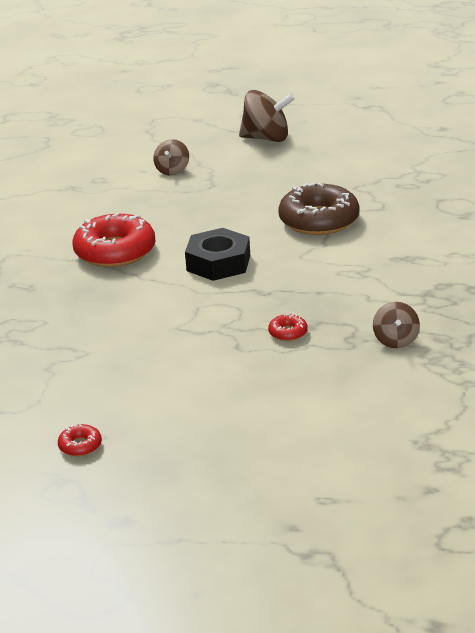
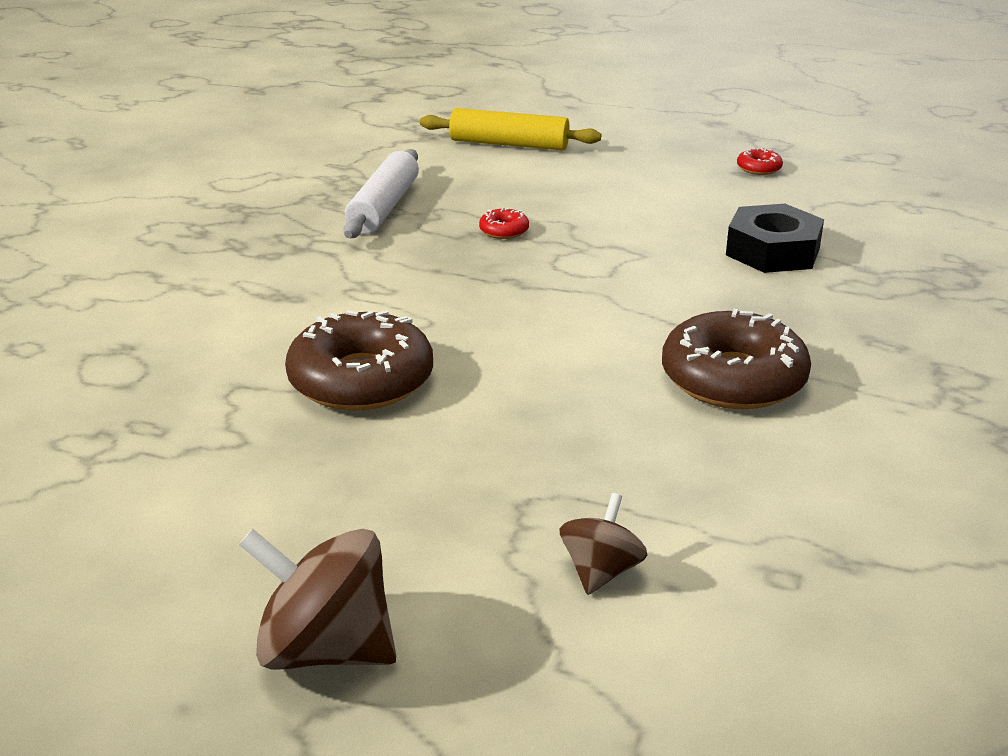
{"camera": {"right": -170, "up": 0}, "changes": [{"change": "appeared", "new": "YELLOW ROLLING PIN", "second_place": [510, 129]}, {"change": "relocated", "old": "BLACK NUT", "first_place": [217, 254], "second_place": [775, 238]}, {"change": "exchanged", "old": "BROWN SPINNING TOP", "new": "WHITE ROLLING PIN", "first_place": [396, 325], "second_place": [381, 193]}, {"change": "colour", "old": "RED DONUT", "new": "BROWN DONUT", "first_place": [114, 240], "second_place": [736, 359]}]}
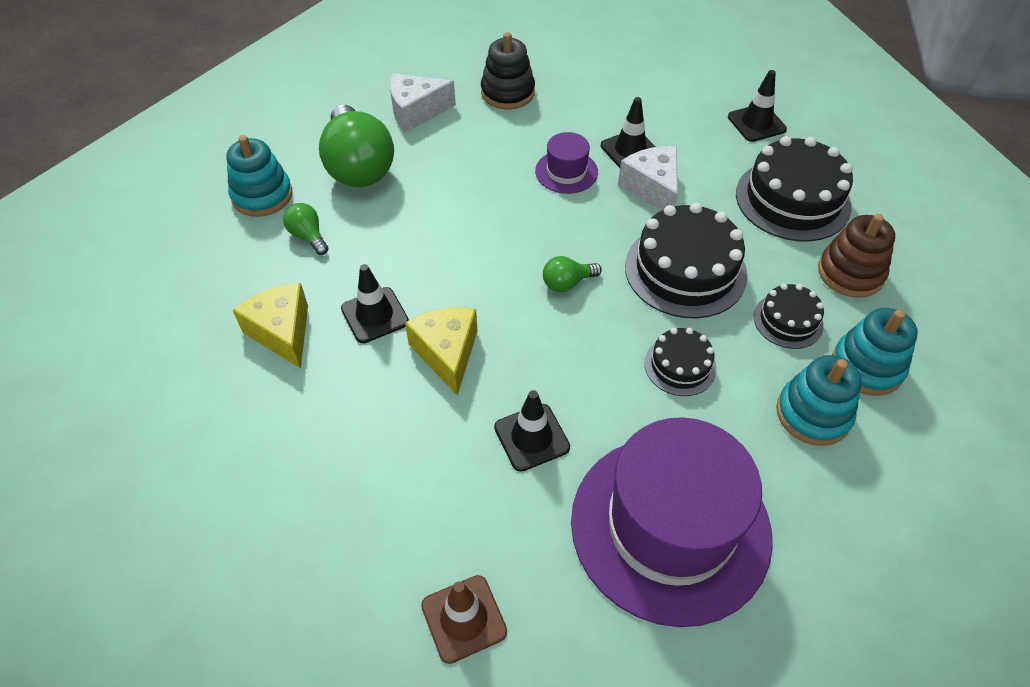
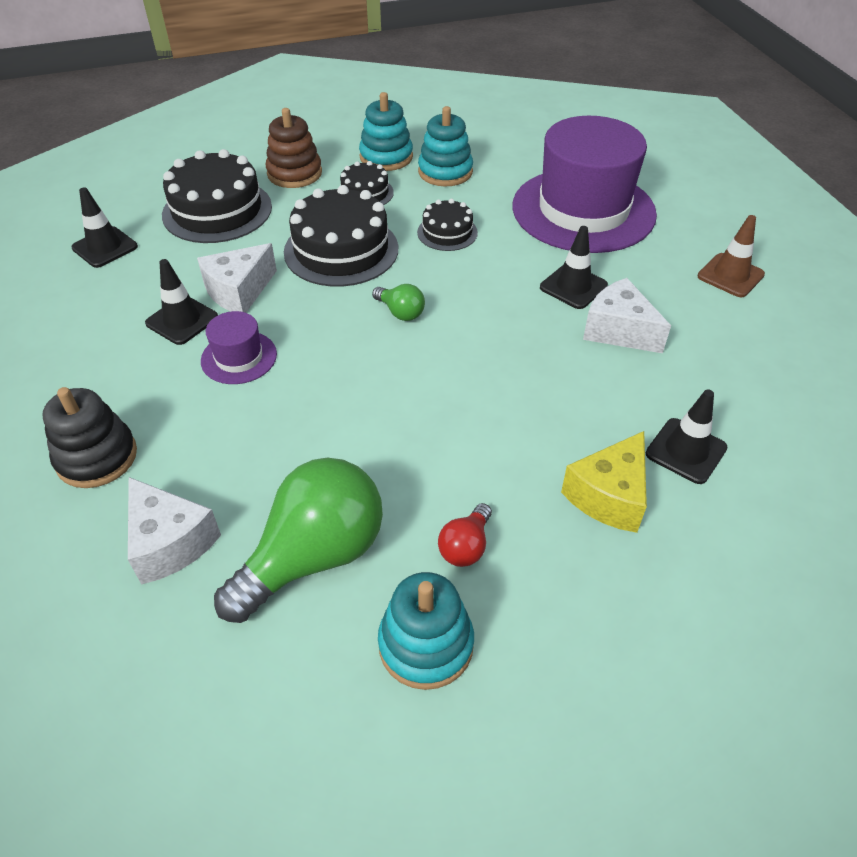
{"camera": {"right": -115, "up": -5}, "changes": [{"change": "missing", "old": "YELLOW CHEESE", "first_place": [441, 351]}, {"change": "appeared", "new": "WHITE CHEESE", "second_place": [627, 315]}, {"change": "relocated", "old": "BLACK TRAFFIC CONE", "first_place": [375, 304], "second_place": [686, 437]}, {"change": "colour", "old": "GREEN LIGHT BULB", "new": "RED LIGHT BULB", "first_place": [306, 229], "second_place": [465, 535]}]}
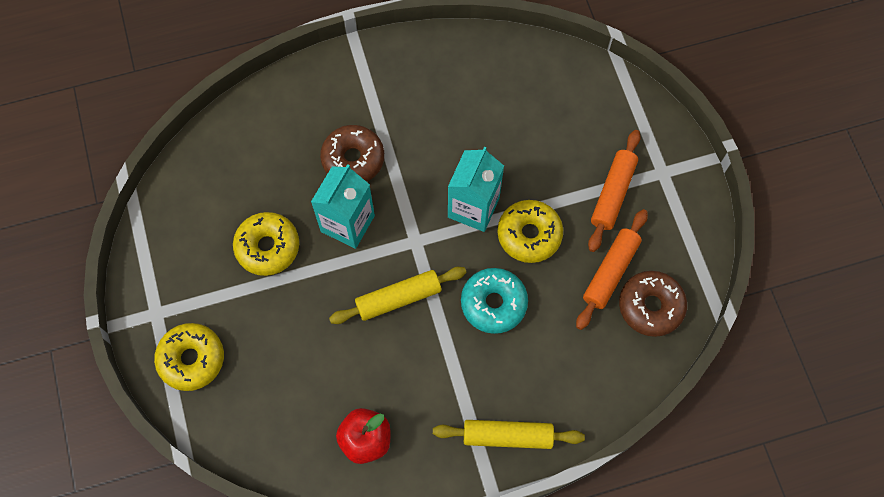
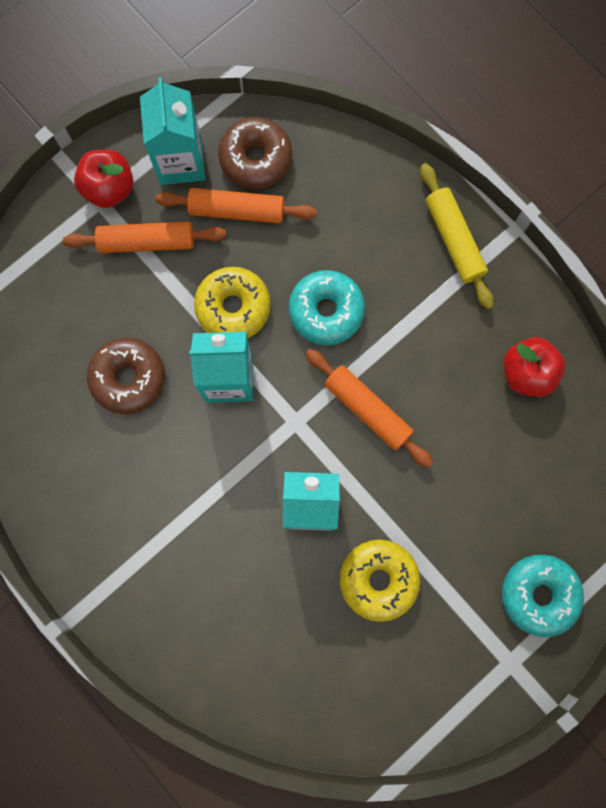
{"camera": {"right": -115, "up": 10}, "changes": [{"change": "appeared", "new": "RED APPLE", "second_place": [104, 179]}, {"change": "appeared", "new": "TURQUOISE CARTON", "second_place": [173, 131]}, {"change": "relocated", "old": "BROWN DONUT", "first_place": [352, 153], "second_place": [126, 376]}, {"change": "colour", "old": "YELLOW DONUT", "new": "TURQUOISE DONUT", "first_place": [189, 357], "second_place": [543, 596]}, {"change": "colour", "old": "YELLOW ROLLING PIN", "new": "ORANGE ROLLING PIN", "first_place": [398, 295], "second_place": [369, 408]}]}
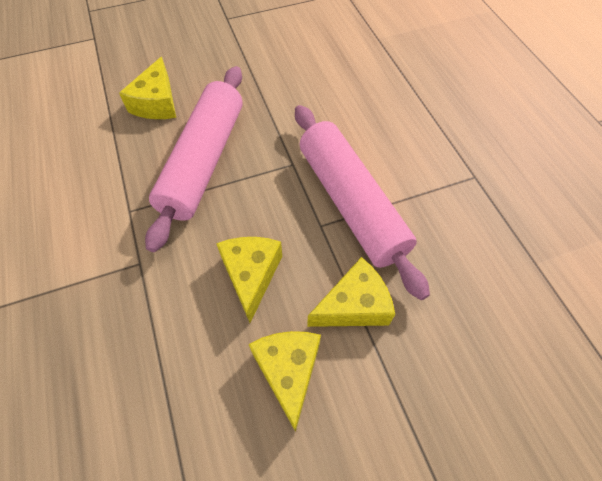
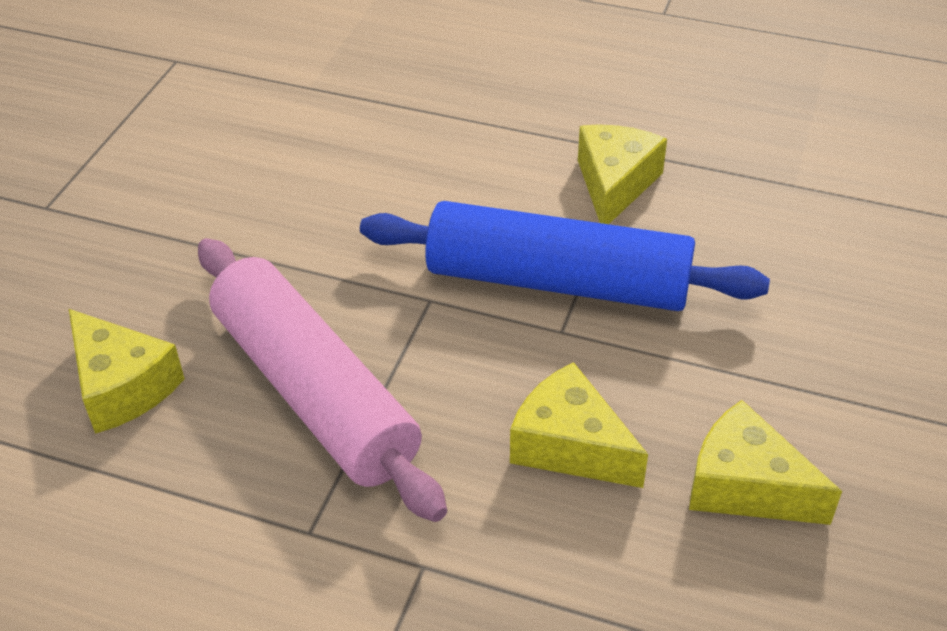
{"camera": {"right": -50, "up": -15}, "changes": [{"change": "relocated", "old": "YELLOW CHEESE", "first_place": [351, 292], "second_place": [622, 174]}, {"change": "colour", "old": "PINK ROLLING PIN", "new": "BLUE ROLLING PIN", "first_place": [362, 202], "second_place": [565, 256]}]}
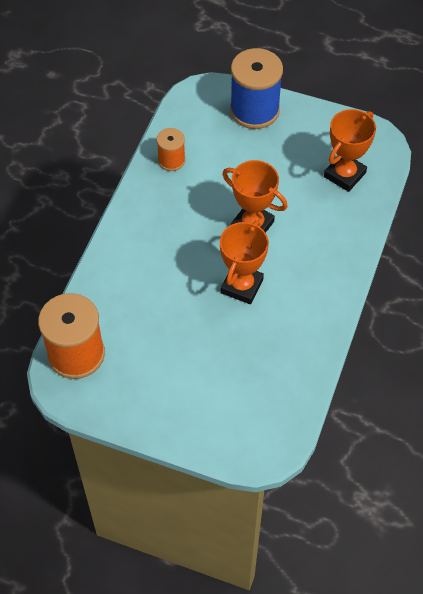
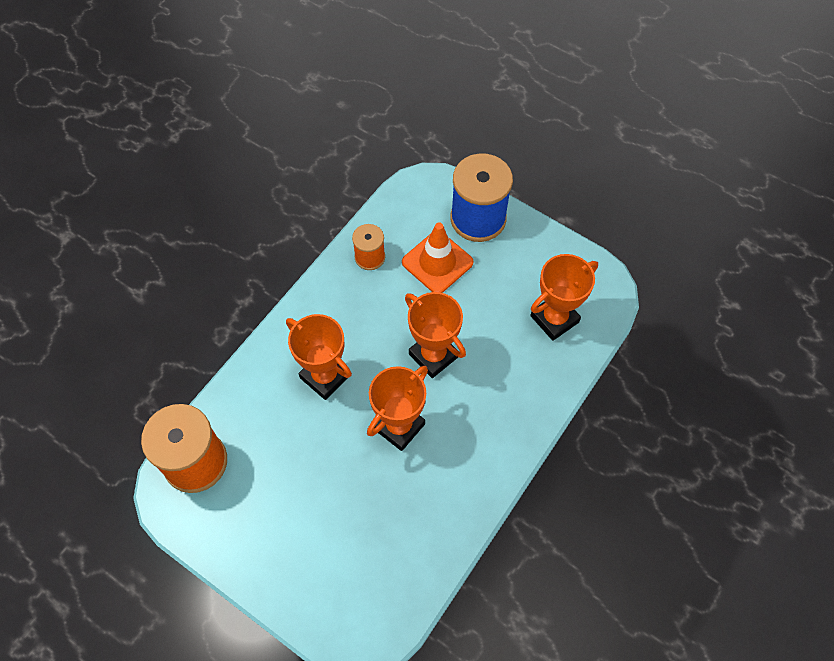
{"camera": {"right": 15, "up": 5}, "changes": [{"change": "appeared", "new": "ORANGE TROPHY", "second_place": [319, 357]}, {"change": "appeared", "new": "ORANGE TRAFFIC CONE", "second_place": [438, 258]}]}
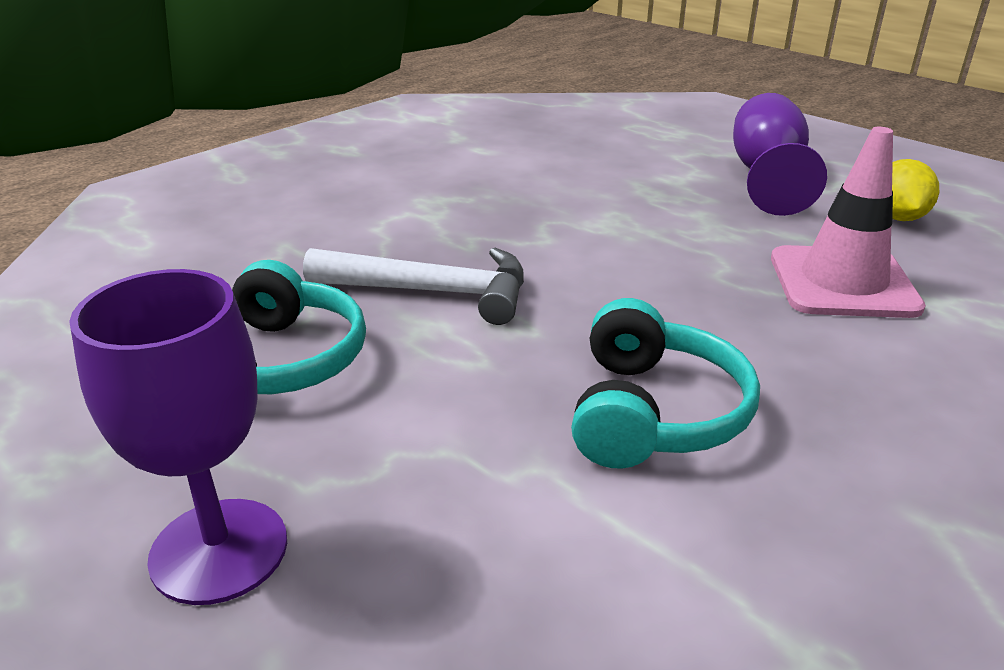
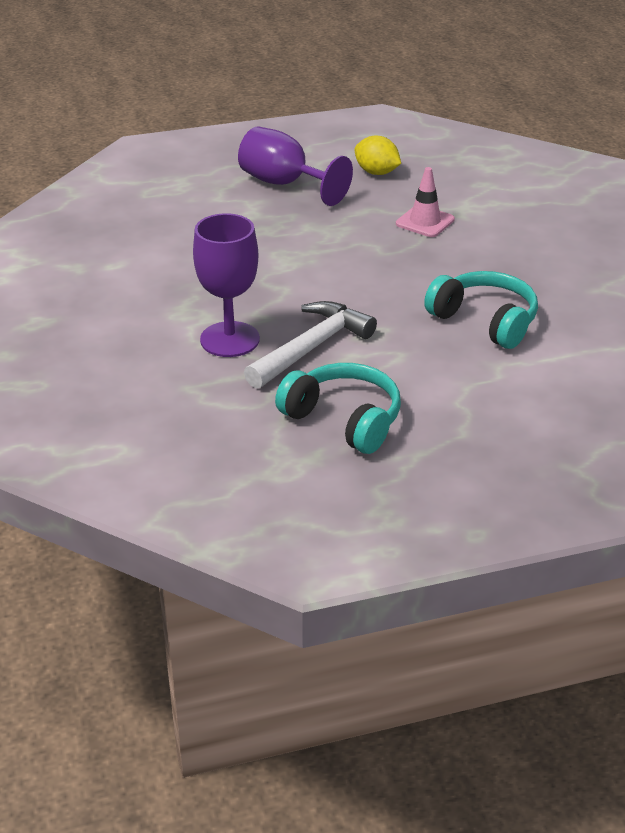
{"camera": {"right": -60, "up": 5}, "changes": [{"change": "relocated", "old": "PURPLE GOBLET", "first_place": [178, 437], "second_place": [226, 285]}, {"change": "size", "old": "PINK TRAFFIC CONE", "first_place": [848, 222], "second_place": [425, 202], "factor": 0.62}]}
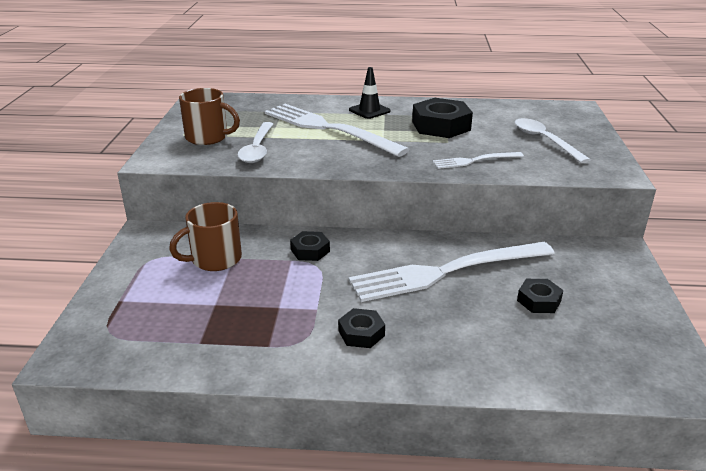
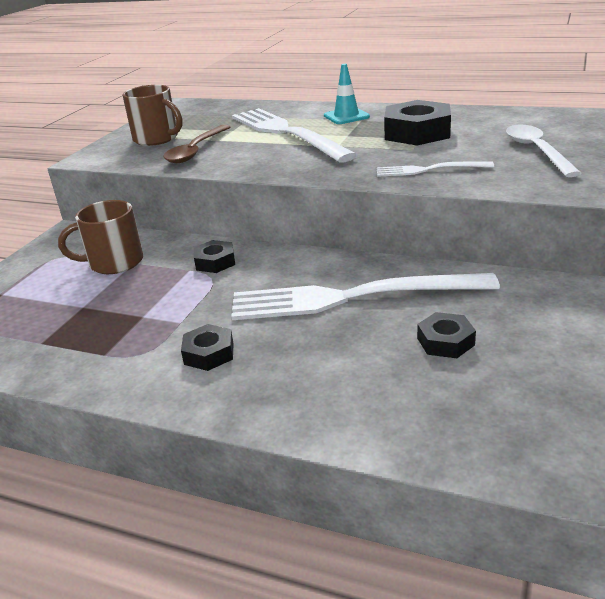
{"camera": {"right": 20, "up": 0}, "changes": [{"change": "colour", "old": "WHITE SPOON", "new": "BROWN SPOON", "first_place": [255, 142], "second_place": [196, 144]}, {"change": "colour", "old": "BLACK TRAFFIC CONE", "new": "TURQUOISE TRAFFIC CONE", "first_place": [370, 93], "second_place": [347, 94]}]}
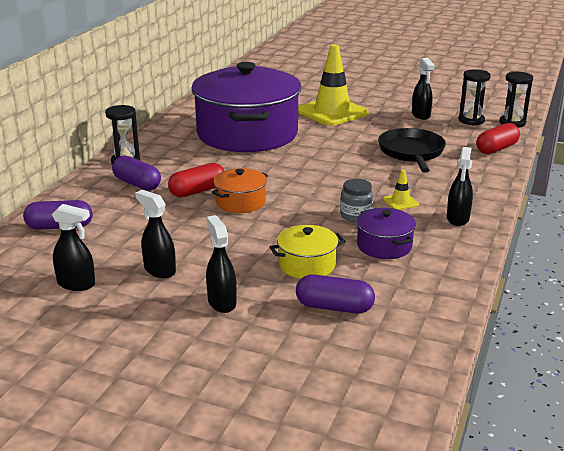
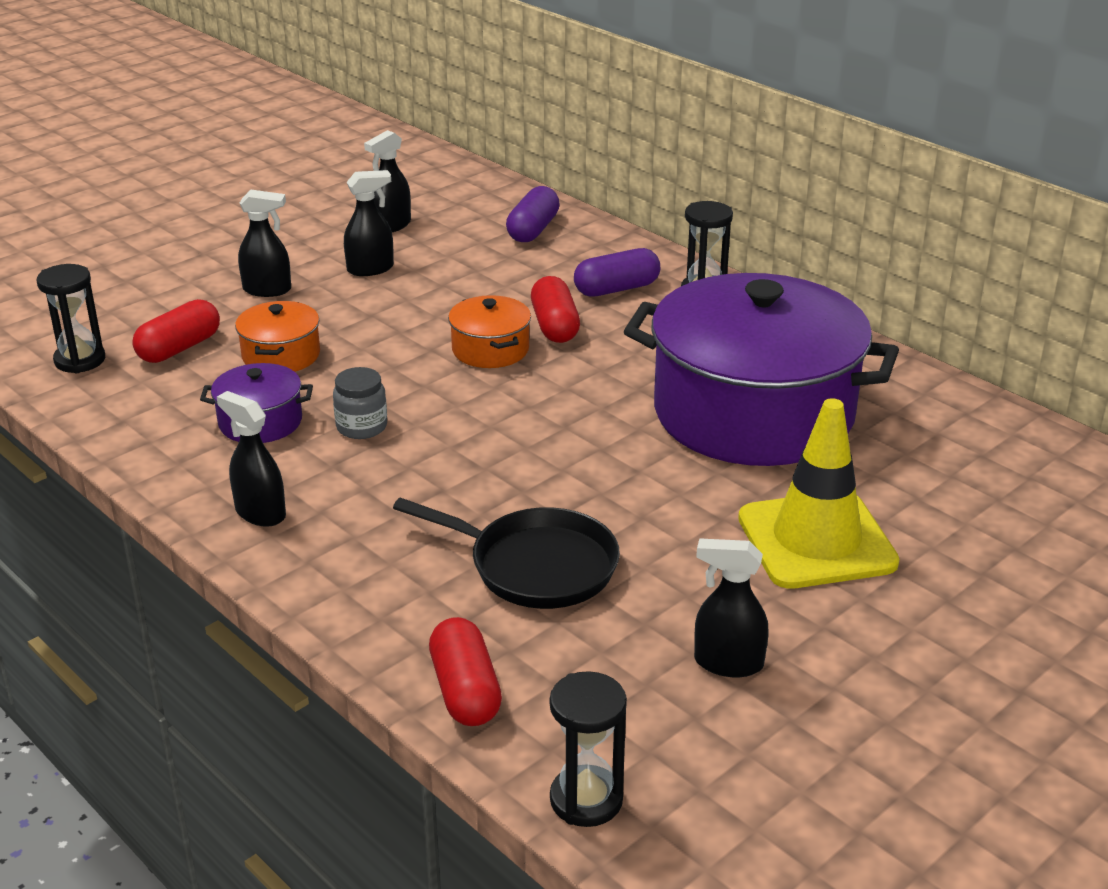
{"camera": {"right": 115, "up": 5}, "changes": [{"change": "missing", "old": "YELLOW TRAFFIC CONE", "first_place": [401, 190]}, {"change": "relocated", "old": "BLACK HOURGLASS", "first_place": [475, 97], "second_place": [71, 318]}, {"change": "colour", "old": "YELLOW POT", "new": "ORANGE POT", "first_place": [307, 252], "second_place": [277, 336]}, {"change": "colour", "old": "PURPLE CAPSULE", "new": "RED CAPSULE", "first_place": [335, 294], "second_place": [176, 331]}]}
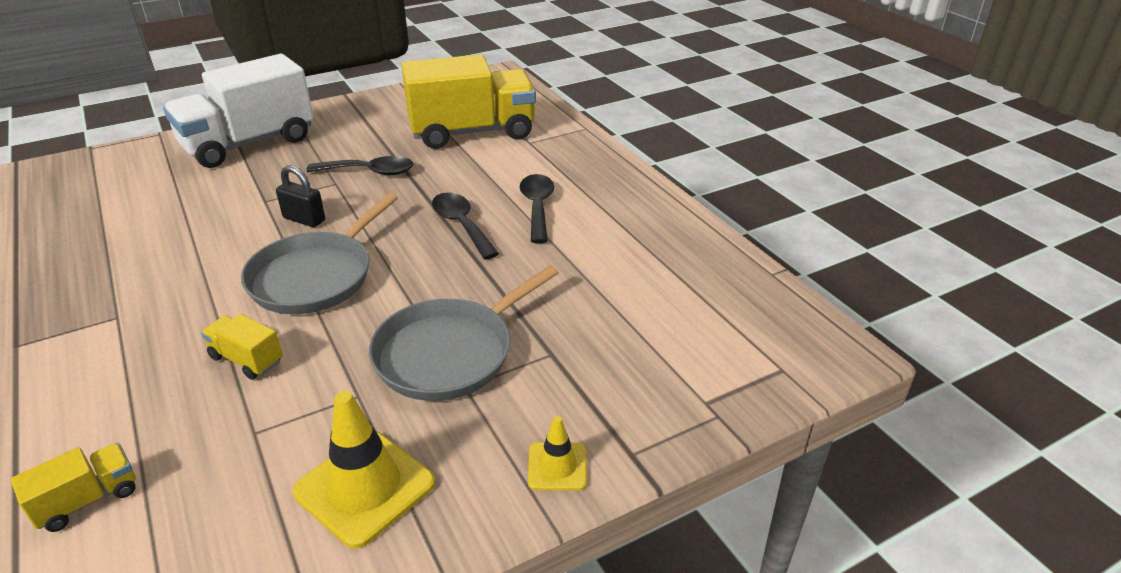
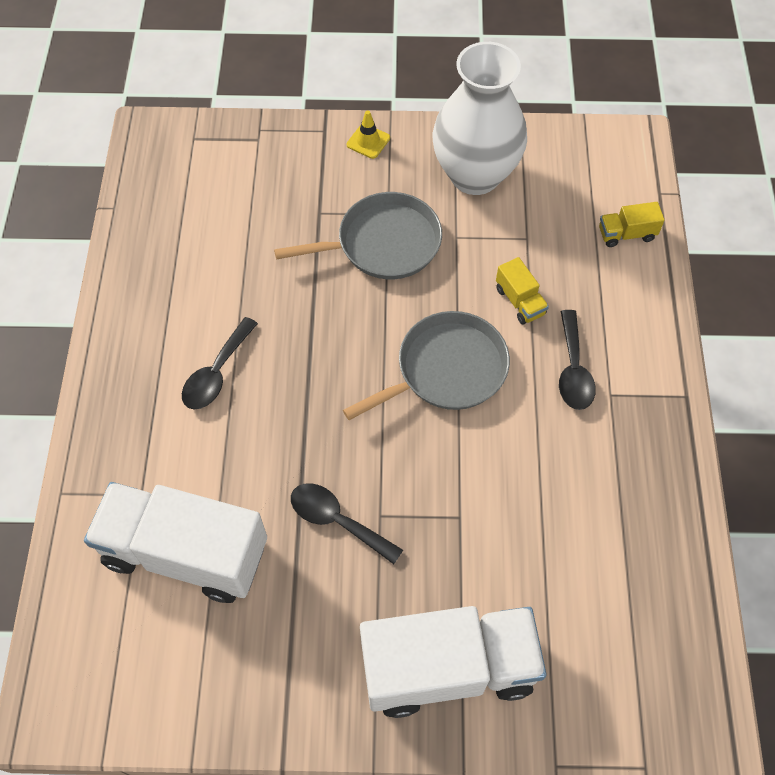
{"camera": {"right": -150, "up": 25}, "changes": [{"change": "missing", "old": "BLACK PADLOCK", "first_place": [300, 196]}, {"change": "relocated", "old": "BLACK SPOON", "first_place": [465, 226], "second_place": [577, 360]}, {"change": "exchanged", "old": "YELLOW TRAFFIC CONE", "new": "WHITE VASE", "first_place": [364, 470], "second_place": [479, 118]}, {"change": "colour", "old": "YELLOW TRUCK", "new": "WHITE TRUCK", "first_place": [468, 101], "second_place": [175, 542]}]}
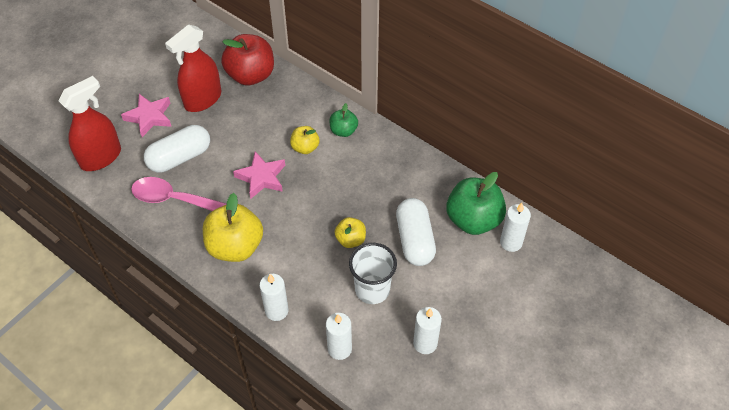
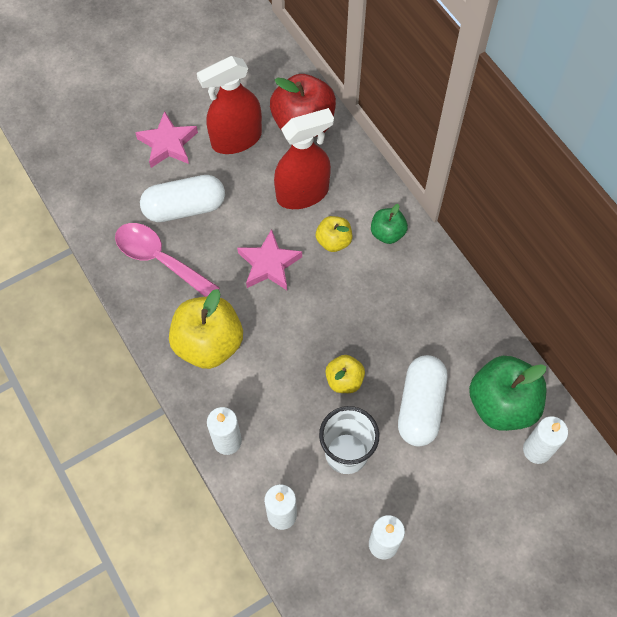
{"camera": {"right": 20, "up": 10}, "changes": [{"change": "relocated", "old": "RED SPRAY BOTTLE", "first_place": [90, 123], "second_place": [304, 158]}]}
